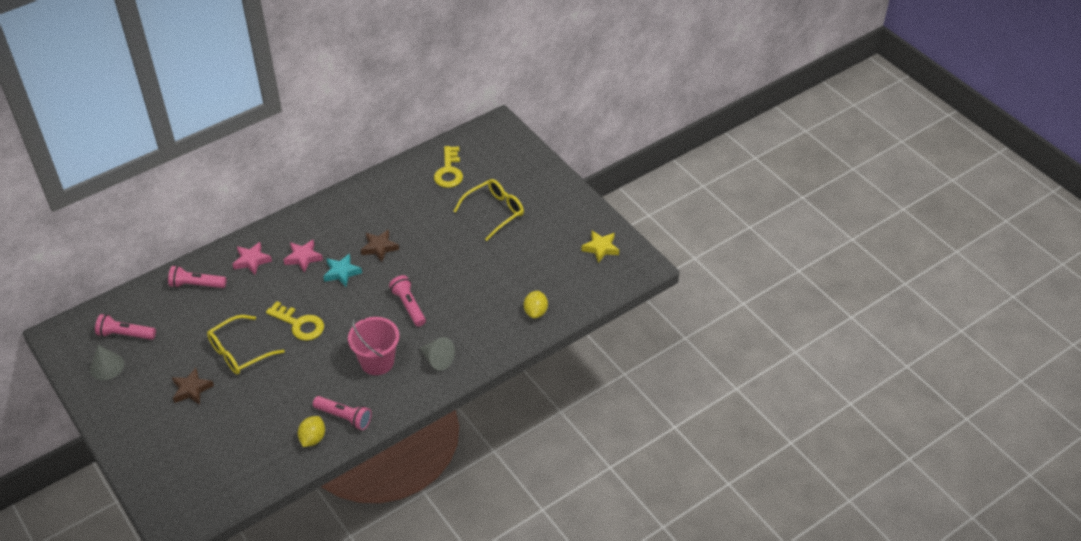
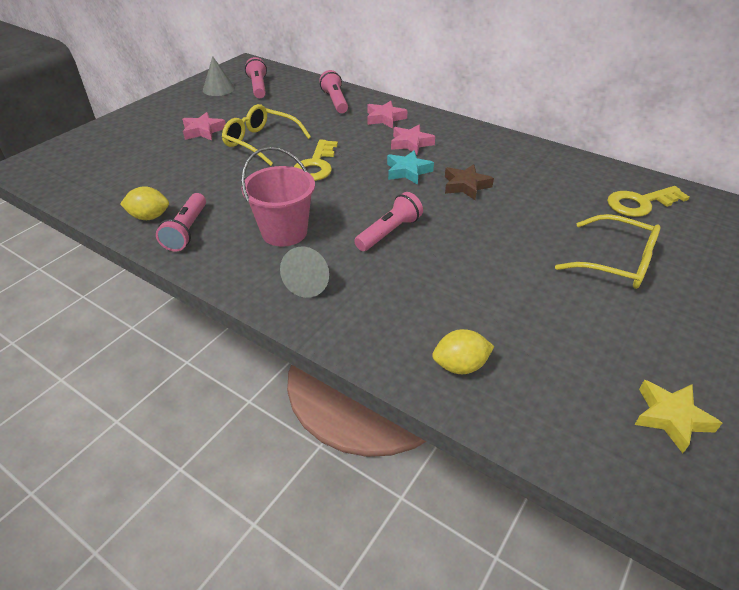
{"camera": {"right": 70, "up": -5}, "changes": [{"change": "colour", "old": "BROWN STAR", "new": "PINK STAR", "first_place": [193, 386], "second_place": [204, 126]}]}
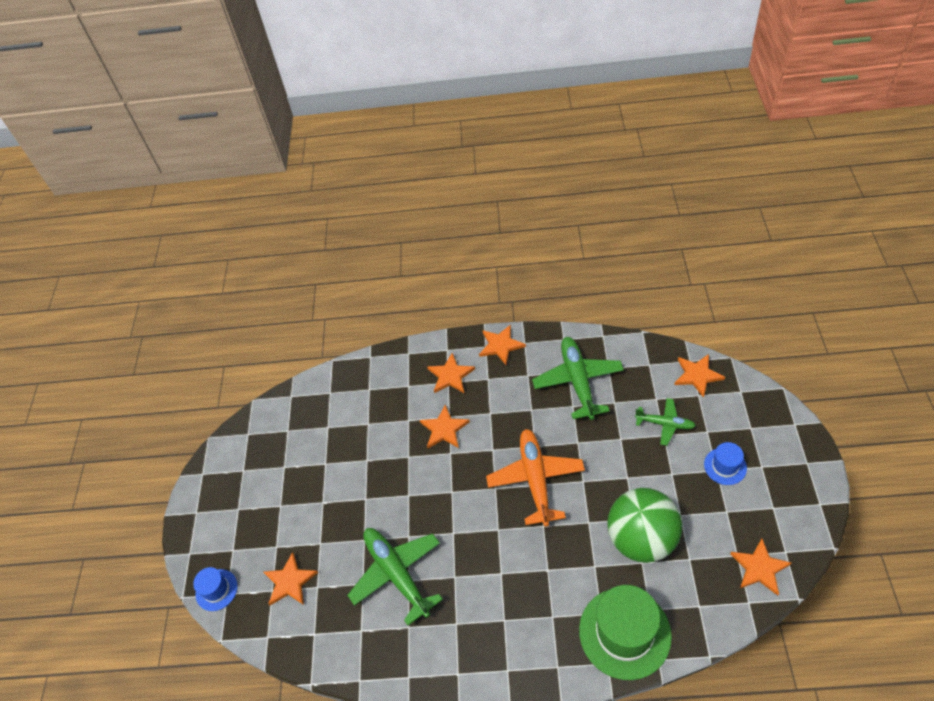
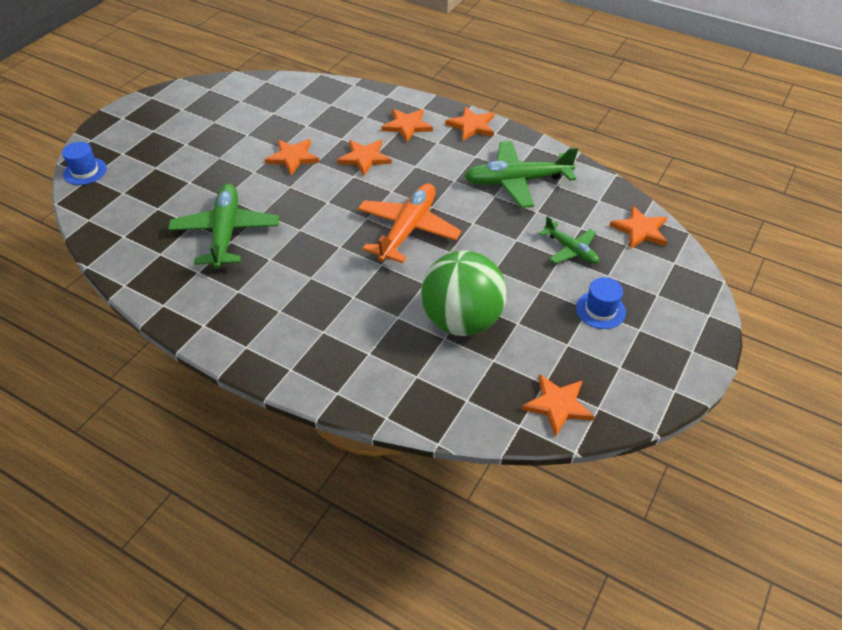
{"camera": {"right": 25, "up": -5}, "changes": [{"change": "missing", "old": "GREEN HAT", "first_place": [625, 632]}, {"change": "relocated", "old": "ORANGE STAR", "first_place": [291, 578], "second_place": [292, 157]}, {"change": "spun", "old": "GREEN PLANE", "first_place": [578, 378], "second_place": [521, 174], "degrees": -120}]}
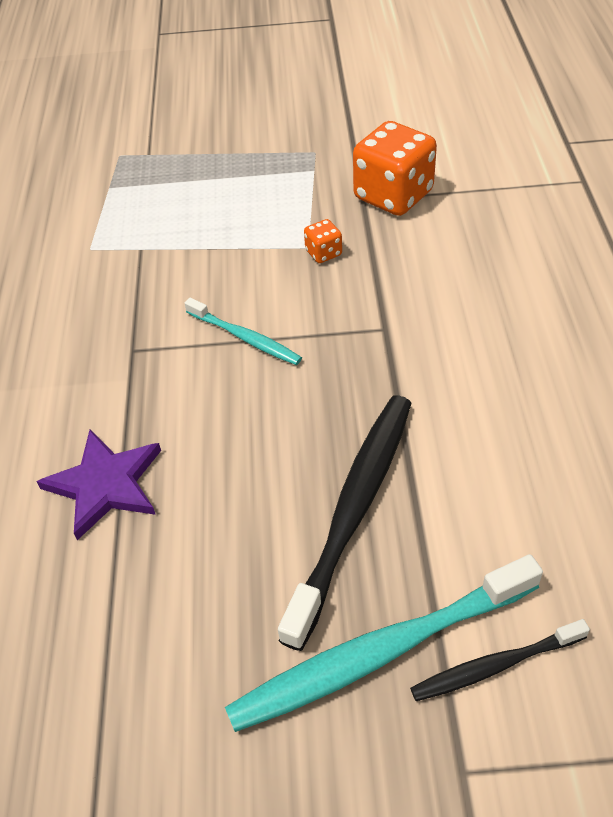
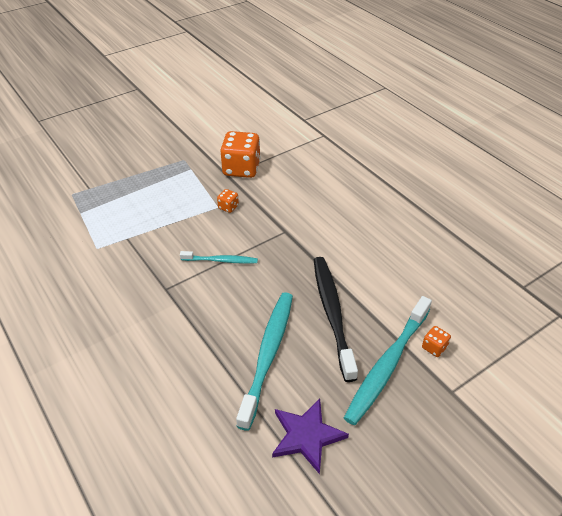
{"camera": {"right": -35, "up": -5}, "changes": [{"change": "appeared", "new": "TURQUOISE TOOTHBRUSH", "second_place": [264, 361]}, {"change": "relocated", "old": "PURPLE STAR", "first_place": [98, 485], "second_place": [310, 436]}, {"change": "exchanged", "old": "BLACK TOOTHBRUSH", "new": "ORANGE DICE", "first_place": [500, 660], "second_place": [436, 341]}]}
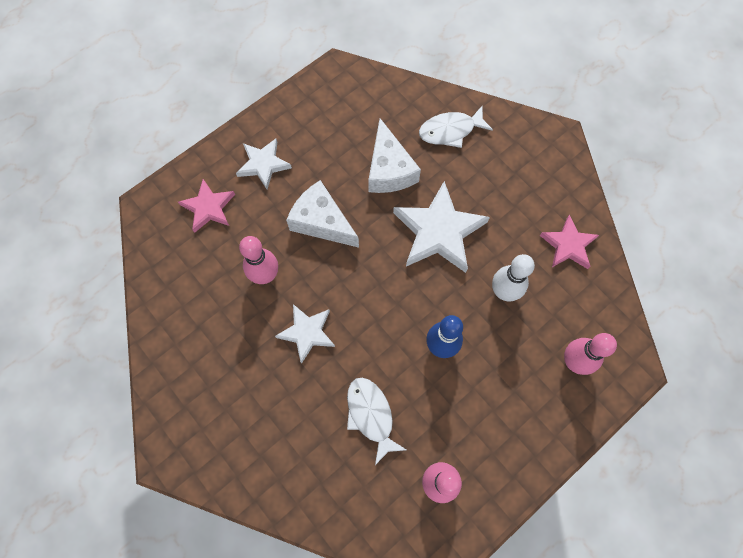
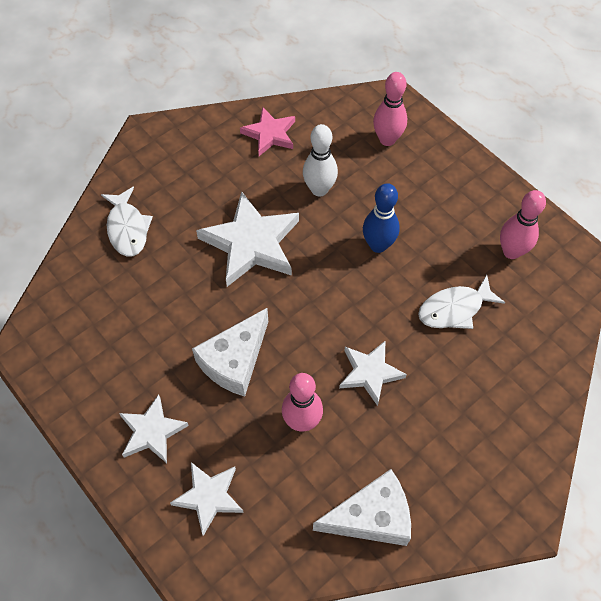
{"camera": {"right": -90, "up": -10}, "changes": [{"change": "relocated", "old": "WHITE CHEESE", "first_place": [394, 155], "second_place": [362, 507]}, {"change": "colour", "old": "PINK STAR", "new": "WHITE STAR", "first_place": [206, 206], "second_place": [207, 499]}]}
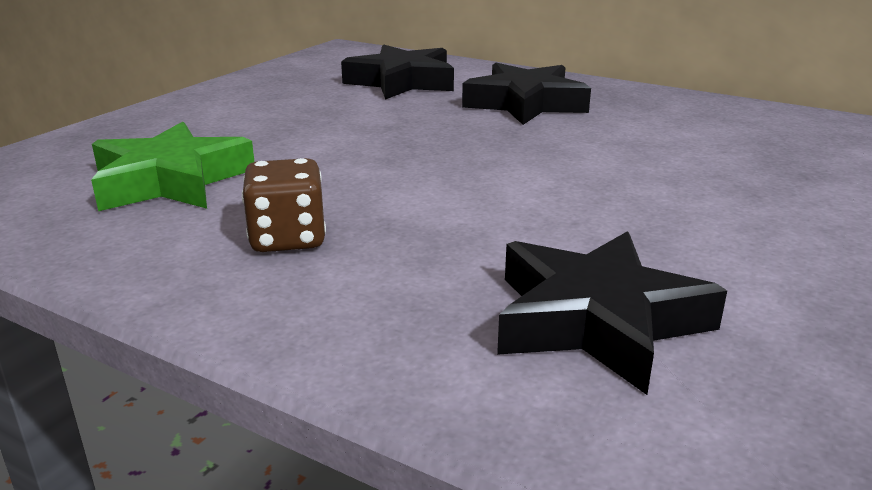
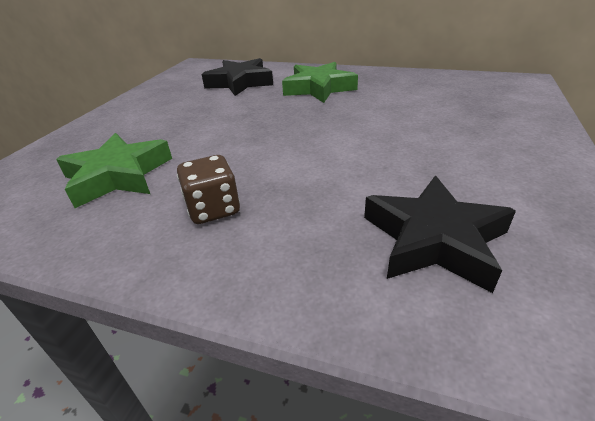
{"camera": {"right": -10, "up": 10}, "changes": [{"change": "colour", "old": "BLACK STAR", "new": "GREEN STAR", "first_place": [526, 94], "second_place": [320, 82]}]}
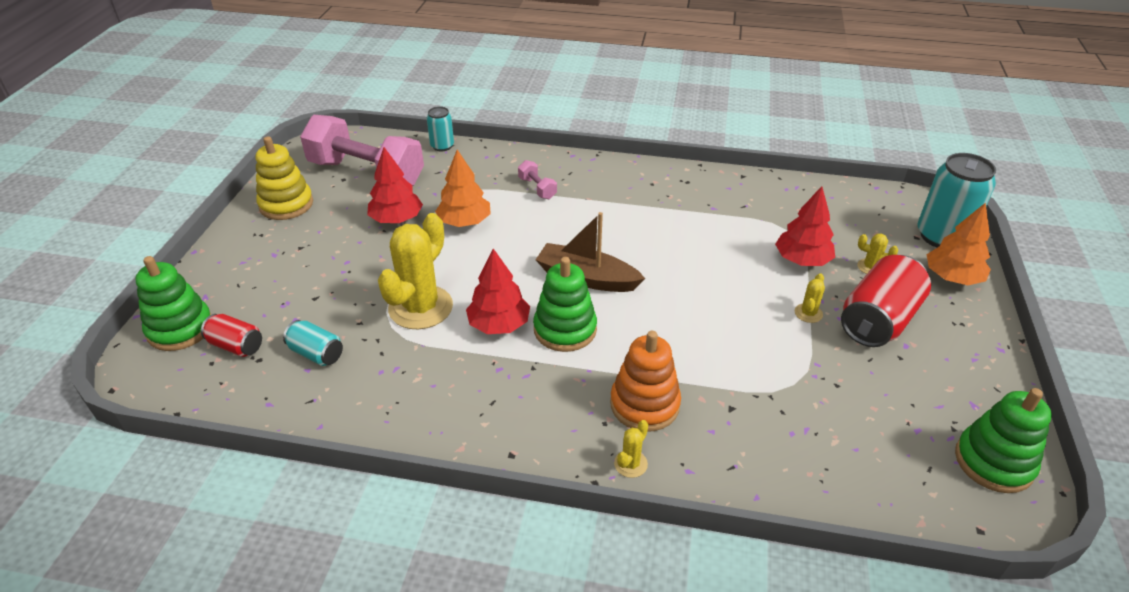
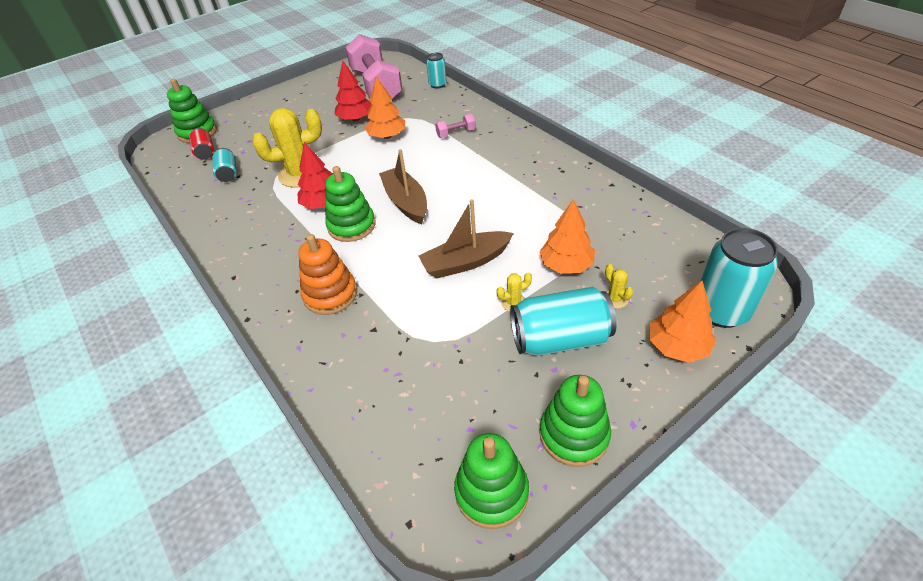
{"camera": {"right": 45, "up": 5}, "changes": [{"change": "missing", "old": "YELLOW STACKING TOY", "first_place": [284, 178]}, {"change": "missing", "old": "YELLOW CACTUS", "first_place": [631, 449]}, {"change": "appeared", "new": "BROWN BOAT", "second_place": [466, 238]}, {"change": "appeared", "new": "GREEN STACKING TOY", "second_place": [575, 421]}, {"change": "colour", "old": "RED TREE", "new": "ORANGE TREE", "first_place": [805, 226], "second_place": [567, 236]}, {"change": "colour", "old": "RED CAN", "new": "TURQUOISE CAN", "first_place": [886, 301], "second_place": [563, 321]}, {"change": "spun", "old": "PINK DUMBBELL", "first_place": [537, 179], "second_place": [455, 126], "degrees": 60}]}
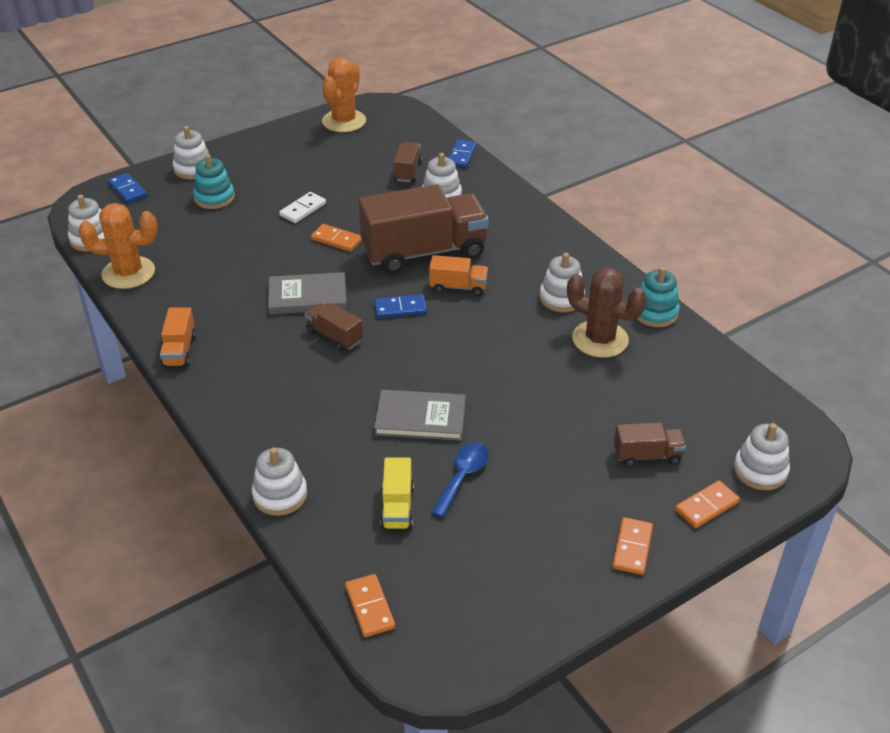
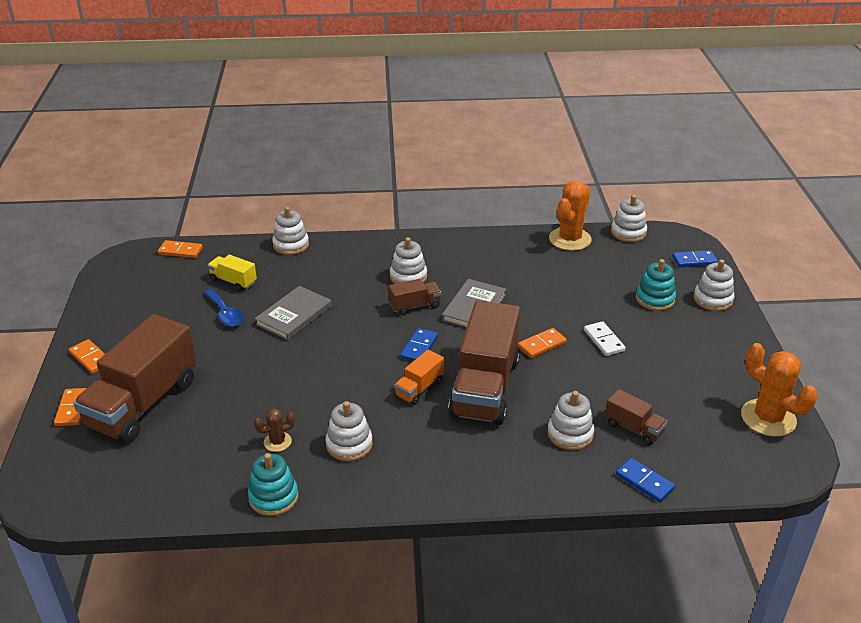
{"camera": {"right": 120, "up": -5}, "changes": [{"change": "missing", "old": "ORANGE TRUCK", "first_place": [178, 337]}, {"change": "relocated", "old": "WHITE STACKING TOY", "first_place": [762, 456], "second_place": [408, 260]}, {"change": "size", "old": "BROWN CACTUS", "first_place": [607, 312], "second_place": [274, 430], "factor": 0.51}, {"change": "size", "old": "BROWN TRUCK", "first_place": [650, 444], "second_place": [134, 378], "factor": 2.21}]}
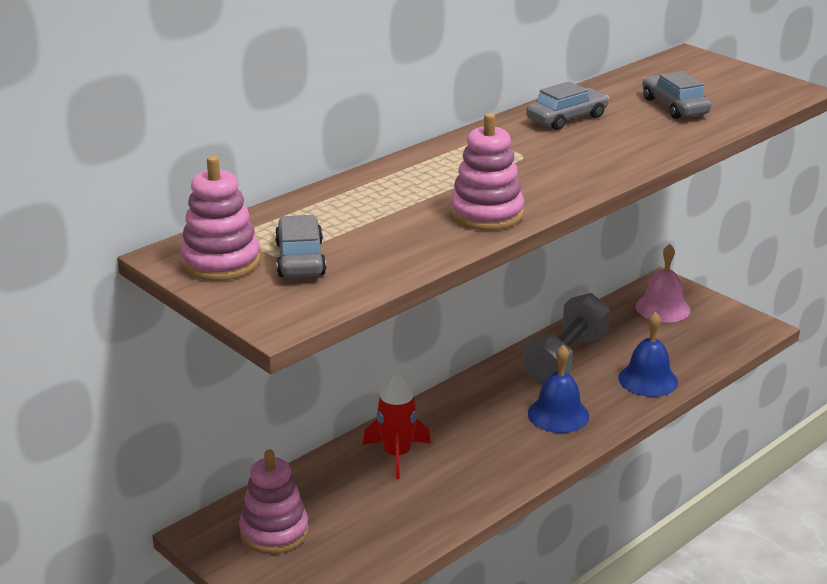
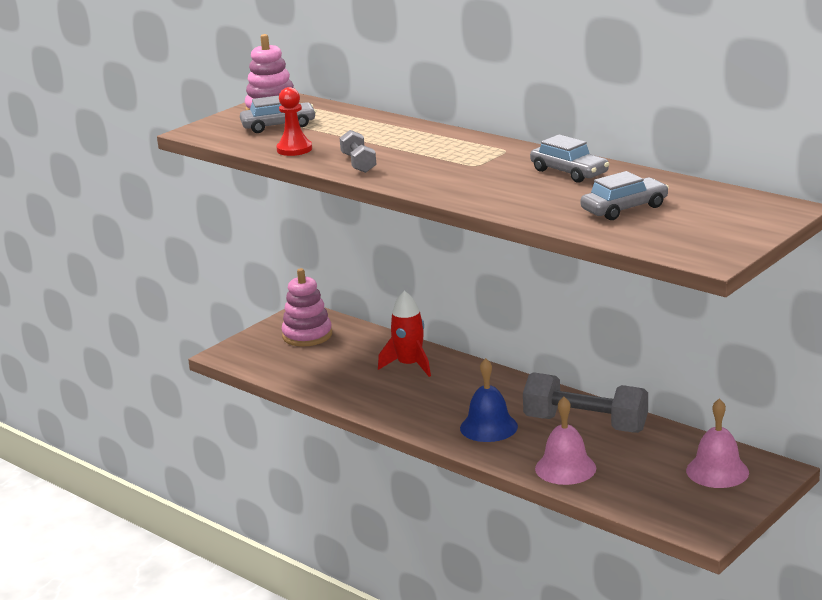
{"camera": {"right": 85, "up": -5}, "changes": [{"change": "appeared", "new": "RED PAWN", "second_place": [294, 121]}, {"change": "exchanged", "old": "PINK STACKING TOY", "new": "GREY DUMBBELL", "first_place": [487, 171], "second_place": [358, 151]}, {"change": "colour", "old": "BLUE BELL", "new": "PINK BELL", "first_place": [648, 354], "second_place": [565, 441]}]}
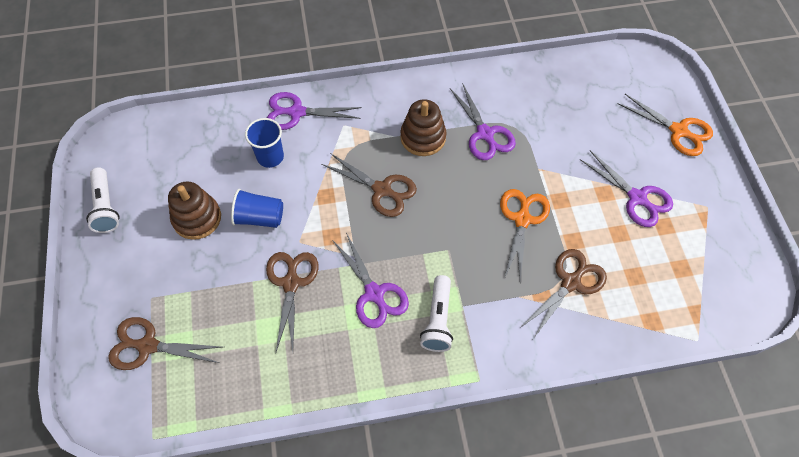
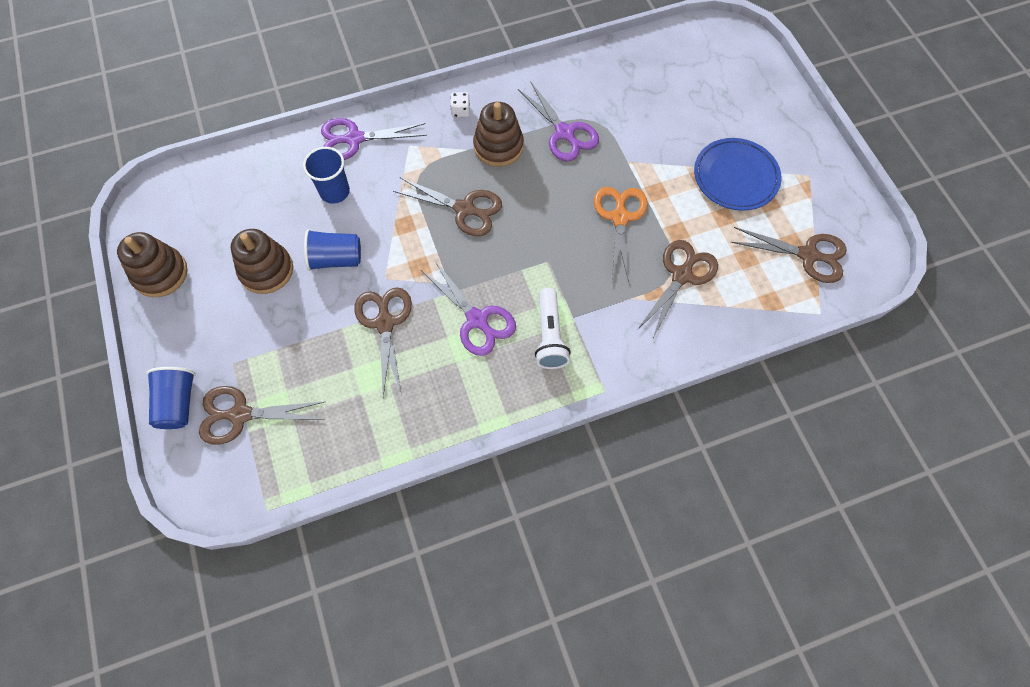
{"camera": {"right": -10, "up": 5}, "changes": [{"change": "missing", "old": "ORANGE SCISSORS", "first_place": [665, 125]}, {"change": "appeared", "new": "BLUE CUP", "second_place": [171, 398]}, {"change": "appeared", "new": "WHITE DICE", "second_place": [460, 104]}, {"change": "appeared", "new": "BROWN SCISSORS", "second_place": [789, 255]}, {"change": "exchanged", "old": "WHITE FLASHLIGHT", "new": "BROWN STACKING TOY", "first_place": [102, 200], "second_place": [152, 264]}, {"change": "exchanged", "old": "PURPLE SCISSORS", "new": "BLUE PLATE", "first_place": [626, 188], "second_place": [738, 174]}]}
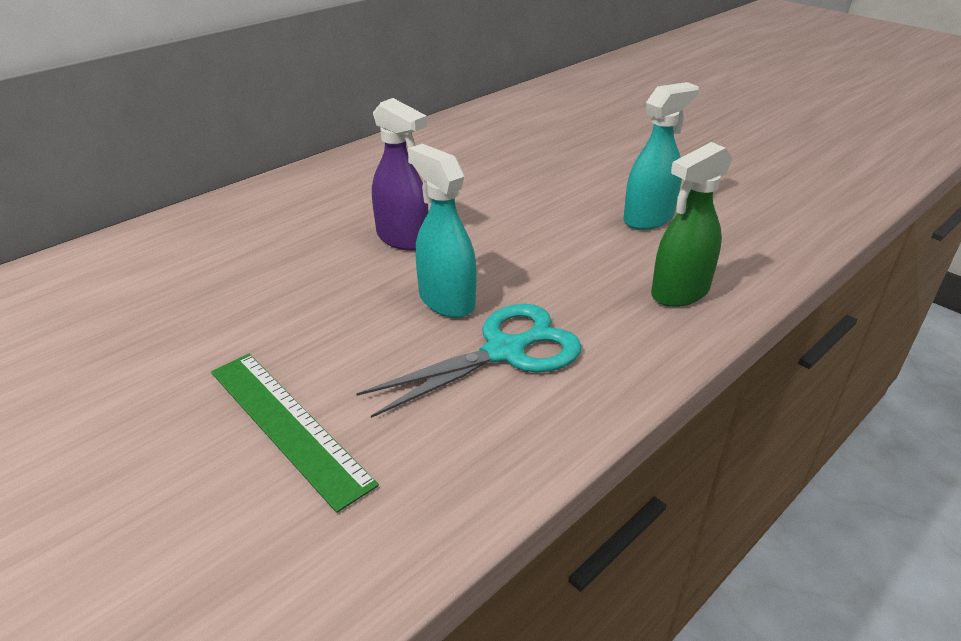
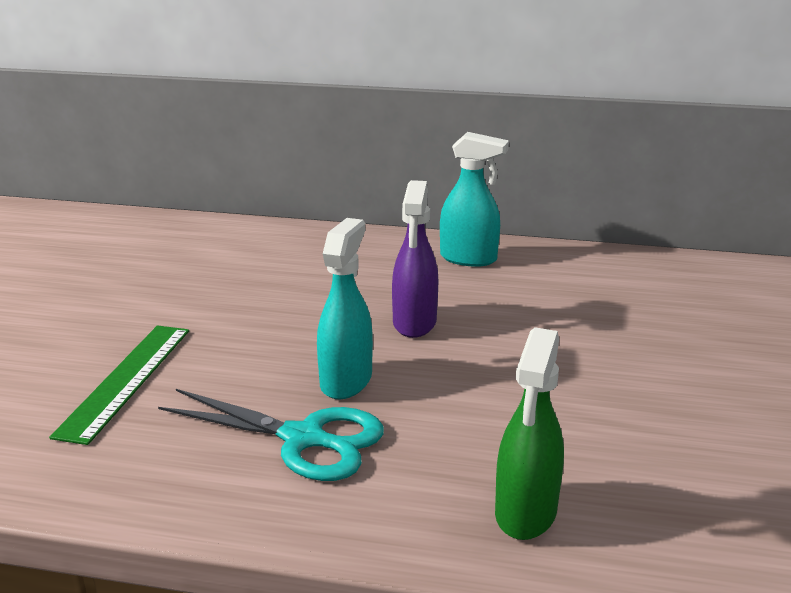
{"camera": {"right": 55, "up": -10}, "changes": [{"change": "relocated", "old": "TURQUOISE SPRAY BOTTLE", "first_place": [661, 156], "second_place": [474, 199]}, {"change": "spun", "old": "GREEN SPRAY BOTTLE", "first_place": [692, 224], "second_place": [529, 433], "degrees": -90}]}
